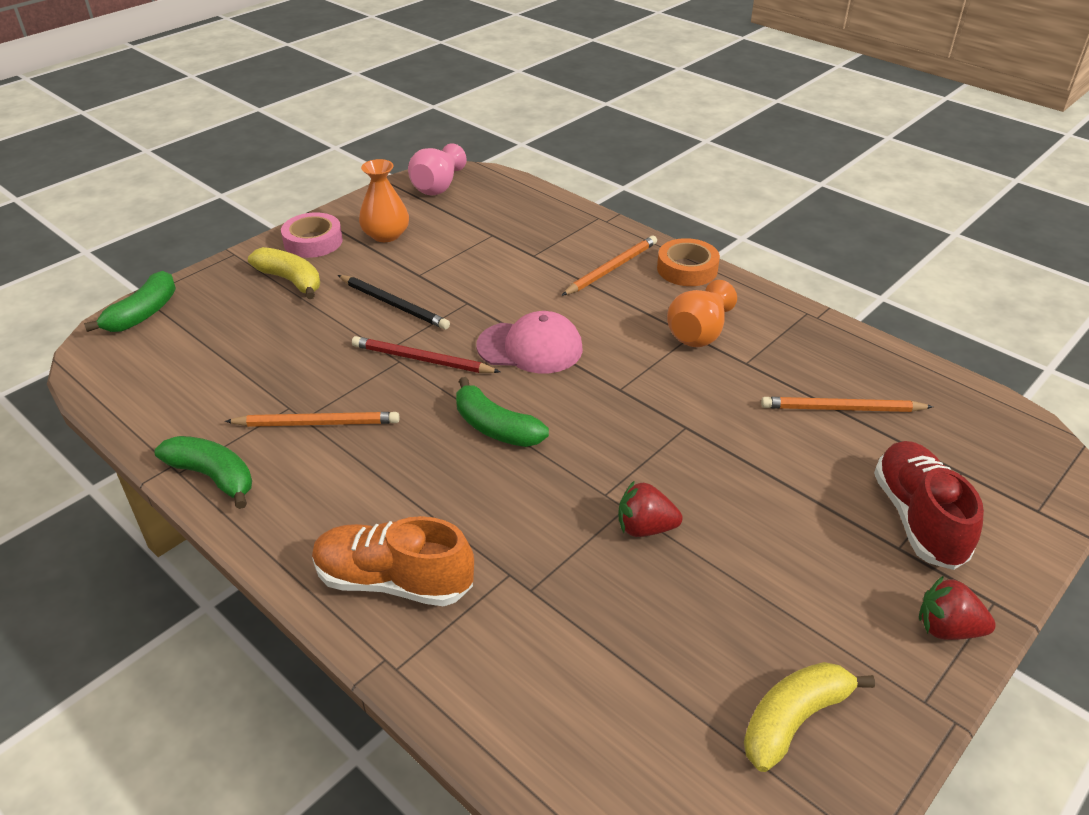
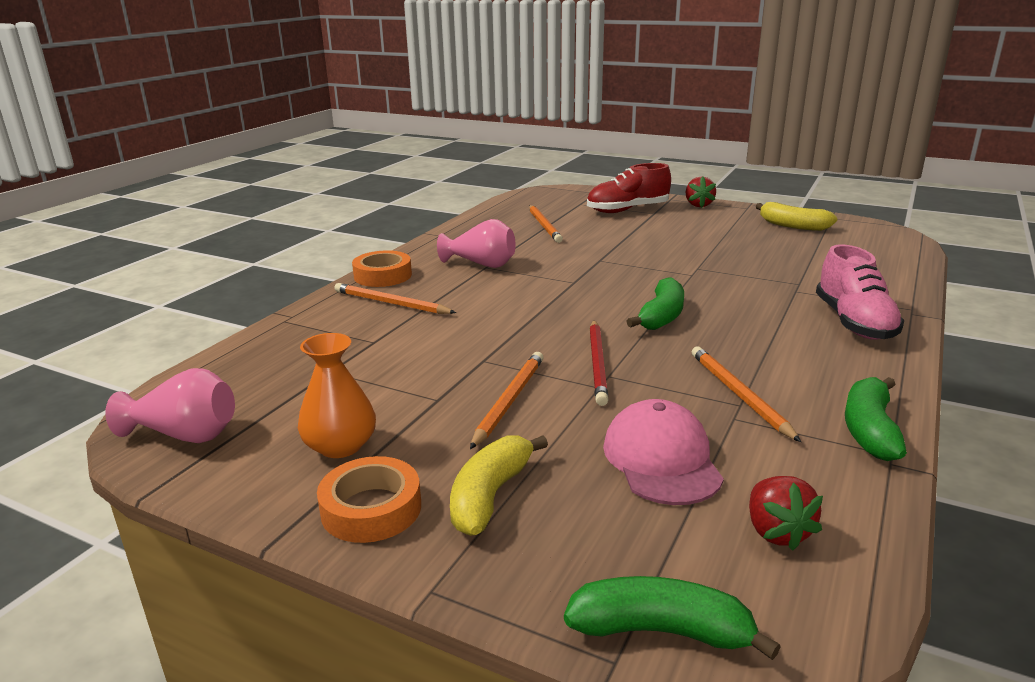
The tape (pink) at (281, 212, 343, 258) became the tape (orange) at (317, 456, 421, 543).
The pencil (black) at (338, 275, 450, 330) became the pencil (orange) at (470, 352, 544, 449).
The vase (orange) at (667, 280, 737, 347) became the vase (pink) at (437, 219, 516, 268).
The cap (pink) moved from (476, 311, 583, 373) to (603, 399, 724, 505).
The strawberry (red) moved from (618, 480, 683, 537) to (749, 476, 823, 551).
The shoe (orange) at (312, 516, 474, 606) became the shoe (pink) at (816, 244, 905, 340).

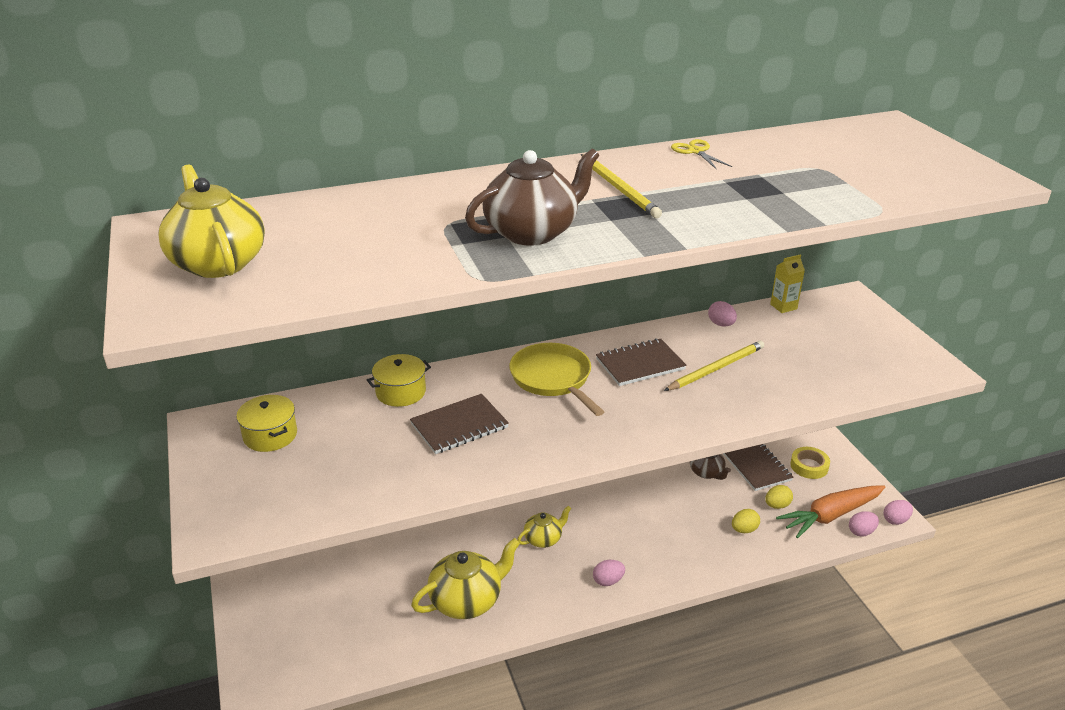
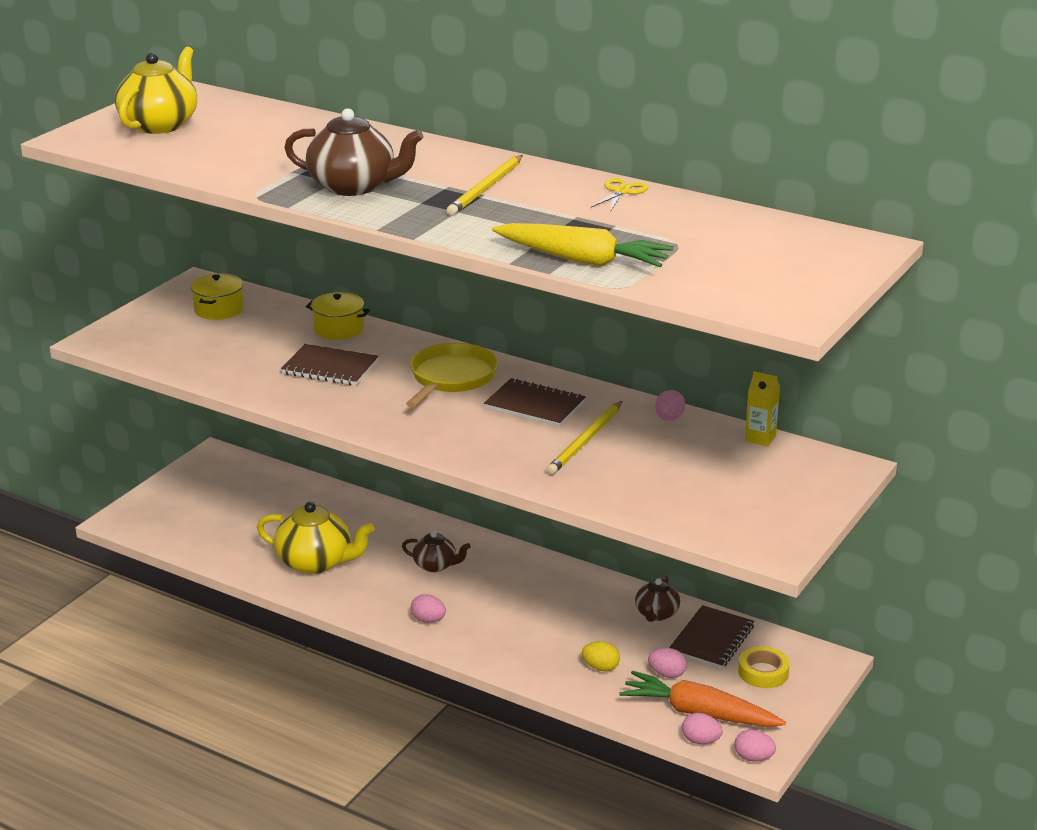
The pencil (yellow) at (664, 341, 764, 391) turned 105 degrees clockwise.
The egg (yellow) at (765, 485, 793, 509) became the egg (pink) at (648, 648, 687, 678).
The teapot (yellow) at (517, 506, 571, 548) became the teapot (brown) at (402, 531, 471, 572).
The carrot (yellow) at (492, 223, 674, 267) appeared.

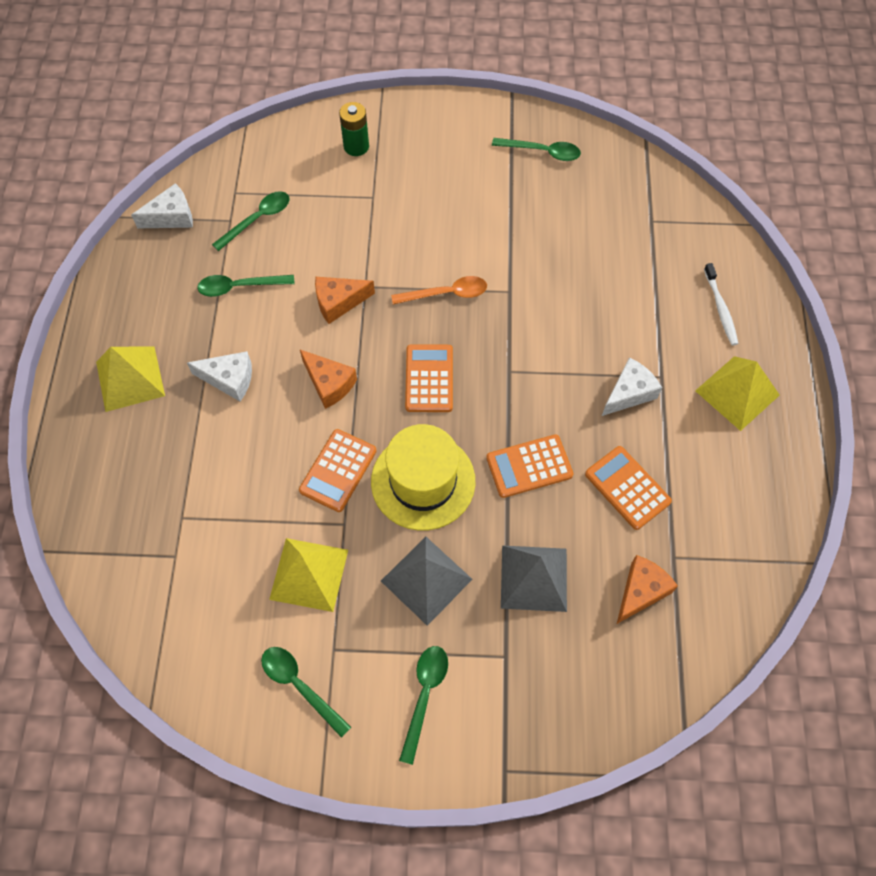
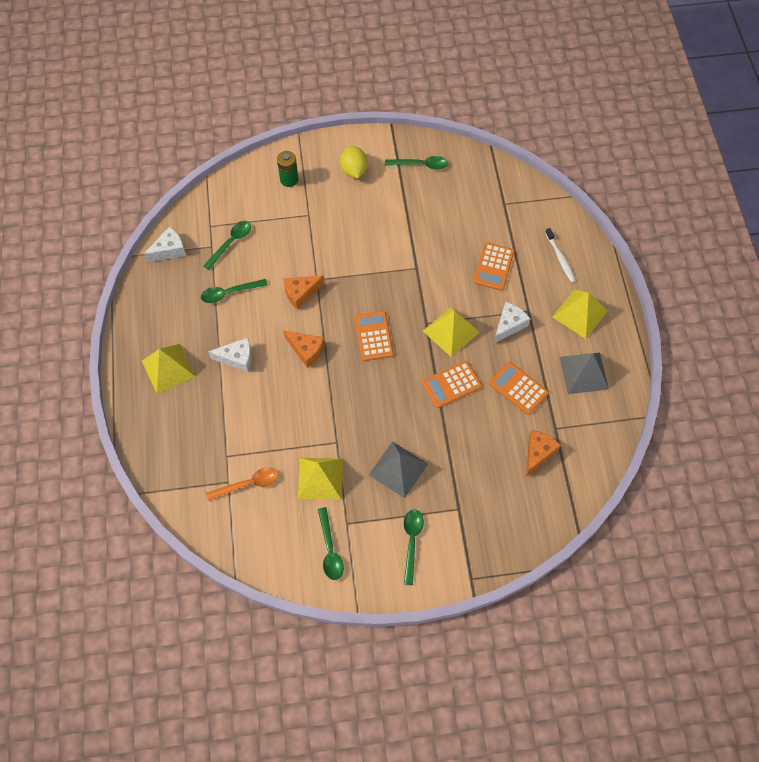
The spoon (orange) moved from (391, 276, 487, 305) to (206, 467, 278, 501).
The hat (yellow) at (371, 424, 475, 531) disappeared.
The calculator (orange) moved from (299, 429, 377, 512) to (474, 242, 514, 291).
The pyramid (grey) moved from (501, 546, 567, 612) to (560, 352, 609, 394).
The spoon (green) at (261, 647, 351, 738) turned 135 degrees counterclockwise.
The lemon (yellow) at (340, 146, 368, 178) appeared.
The pyramid (yellow) at (423, 307, 480, 357) appeared.

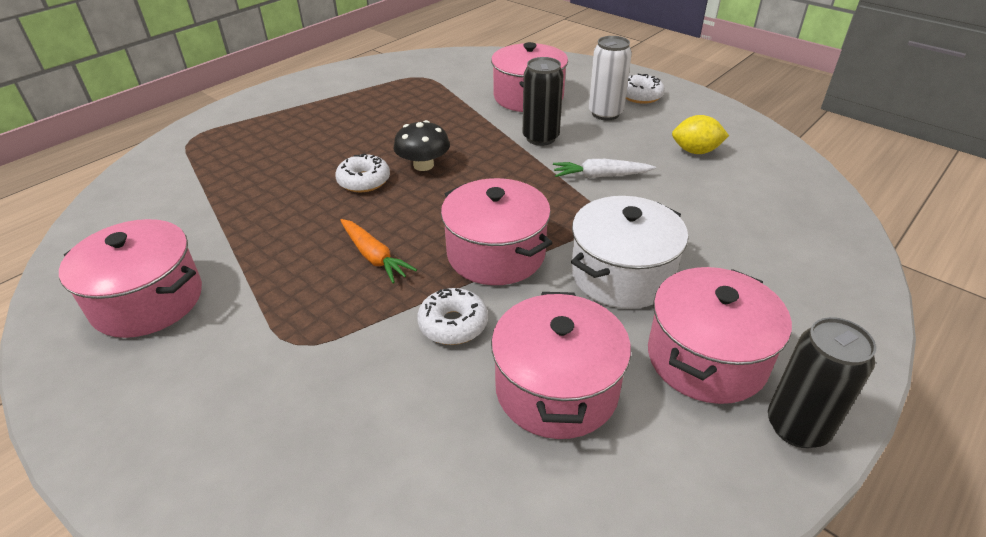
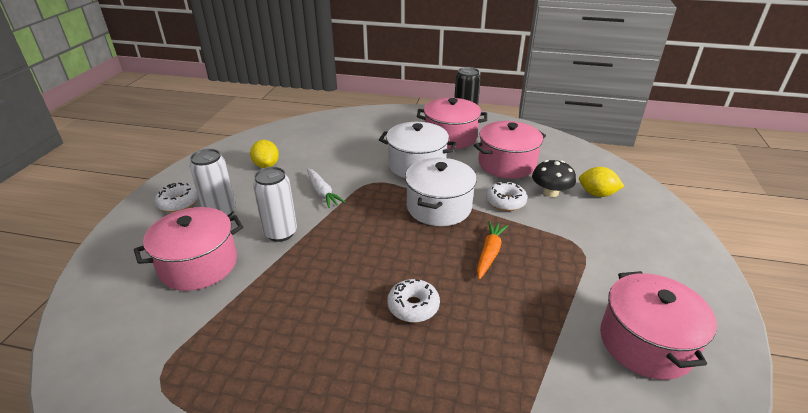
The can (black) at (523, 57, 564, 146) became the can (white) at (253, 167, 297, 242).
The mushroom (black) moved from (394, 120, 450, 171) to (532, 160, 576, 197).
The pot (pink) at (441, 178, 552, 285) became the pot (white) at (405, 158, 477, 226).
The lemon (yellow) at (579, 167, 624, 197) appeared.

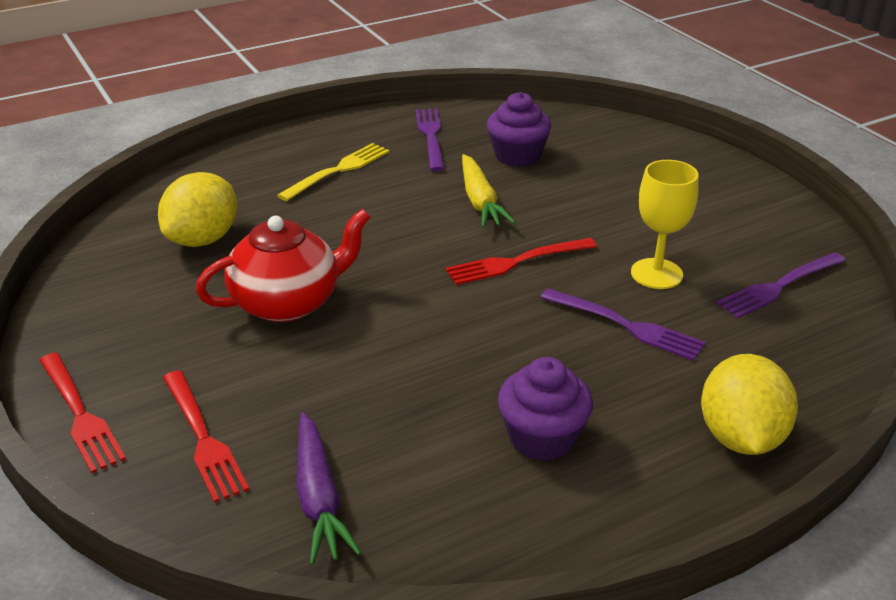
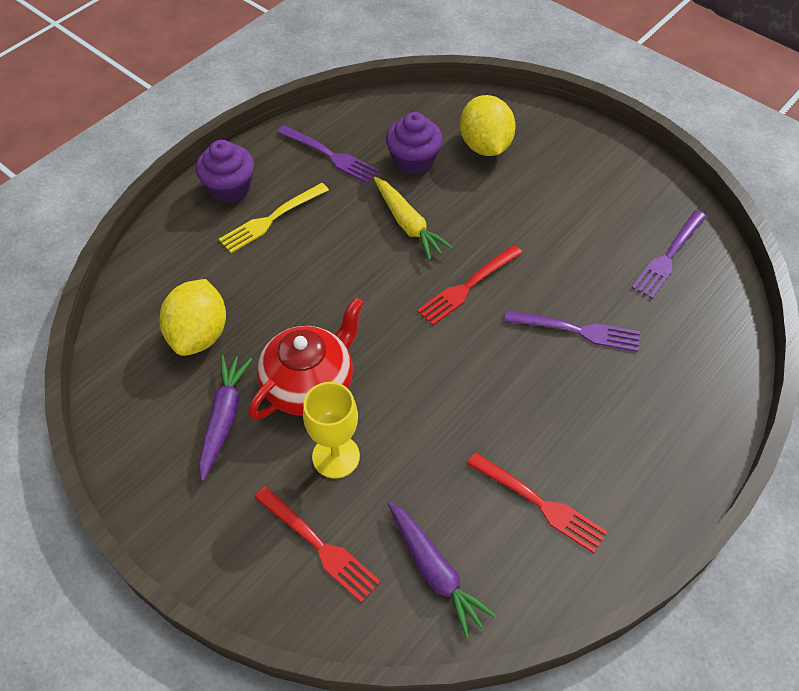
The fork (purple) at (415, 109, 445, 171) turned 150 degrees clockwise.
The fork (yellow) at (277, 143, 389, 201) turned 150 degrees counterclockwise.
The goblet (yellow) moved from (631, 160, 699, 289) to (303, 382, 360, 478).
The fork (red) moved from (39, 353, 126, 473) to (467, 452, 608, 553).
The lemon (yellow) moved from (701, 354, 798, 455) to (460, 95, 516, 156).
The cupcake (purple) moved from (498, 357, 593, 461) to (196, 140, 254, 203).
The carrot (purple) at (199, 355, 252, 481) appeared.

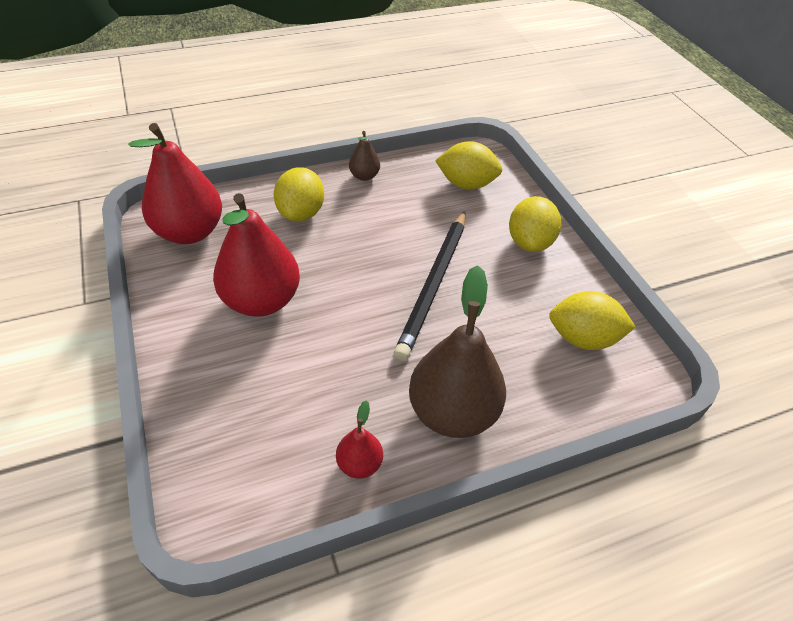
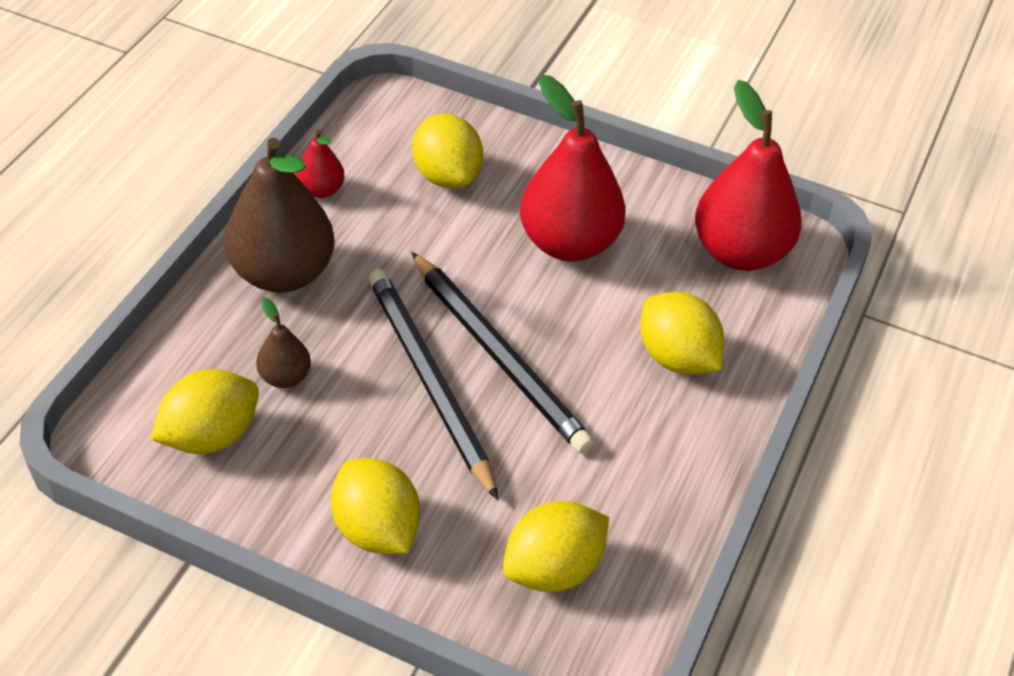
The pear (brown) moved from (349, 131, 380, 181) to (256, 297, 311, 388).
The lemon (yellow) at (412, 114, 483, 189) appeared.
The pencil (black) at (411, 252, 594, 454) appeared.

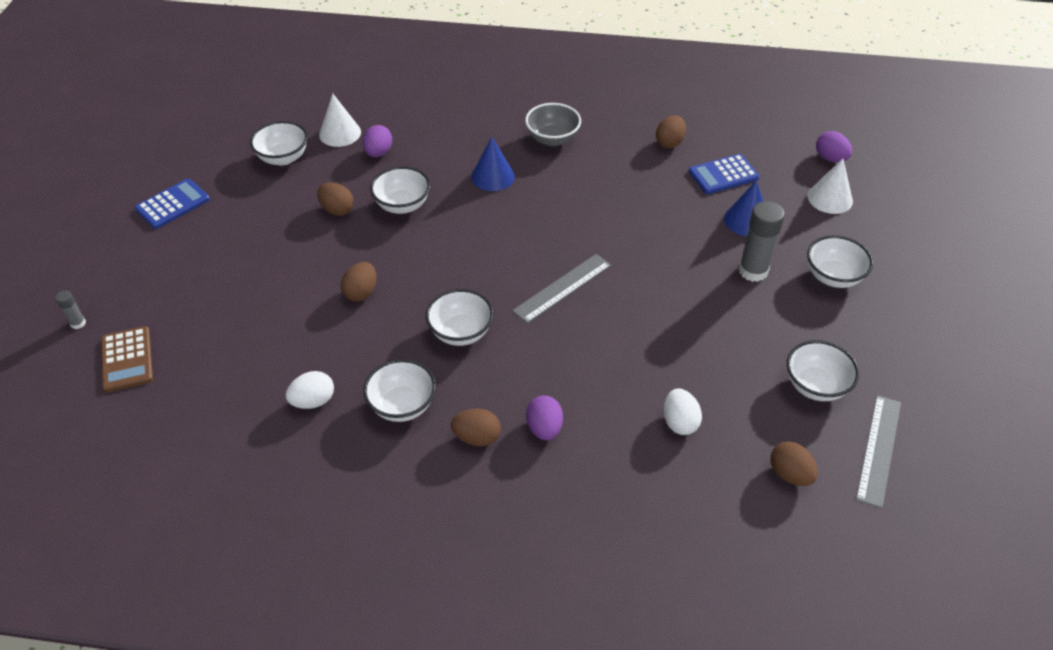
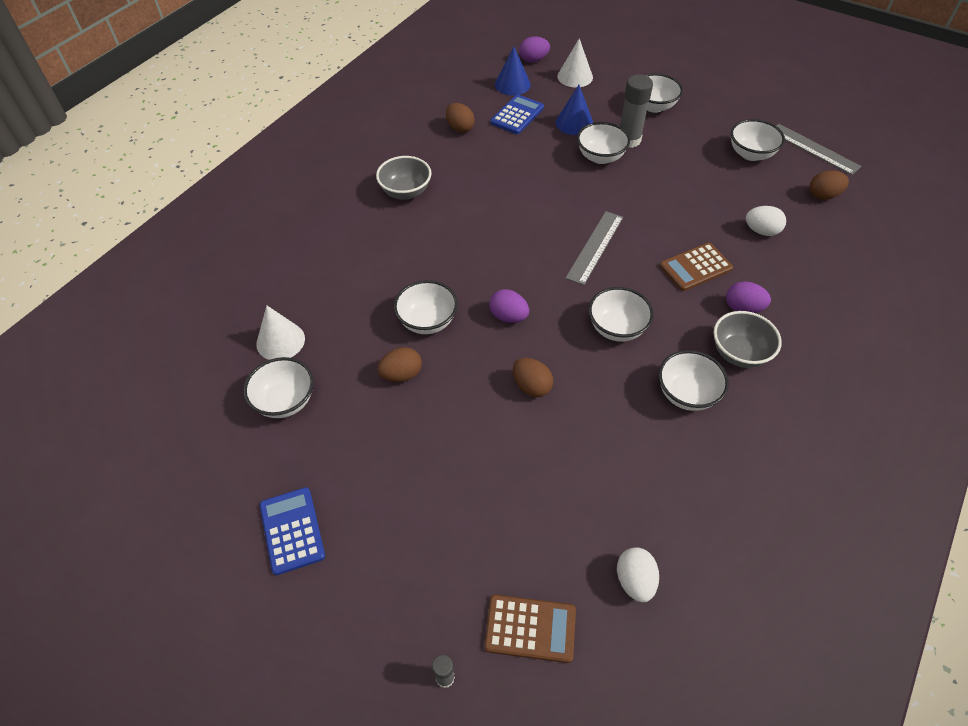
The egg (purple) moved from (362, 125, 392, 157) to (489, 289, 529, 323).
The cone (blue) moved from (471, 137, 515, 191) to (495, 46, 531, 95).
The calculator (blue) at (689, 154, 760, 194) turned 150 degrees counterclockwise.
The ruler (grey) at (512, 254, 611, 323) turned 45 degrees clockwise.
The egg (white) moved from (285, 371, 334, 409) to (617, 548, 659, 602).
The egg (brown) at (451, 409, 501, 446) was replaced by the bowl (grey) at (713, 311, 782, 368).
The bowl (white) at (577, 122, 630, 164) appeared.
The calculator (brown) at (660, 243, 733, 291) appeared.

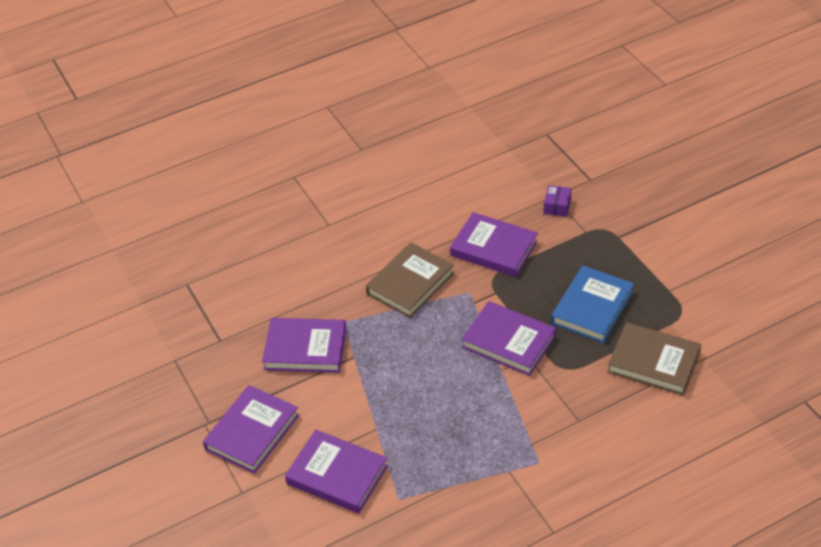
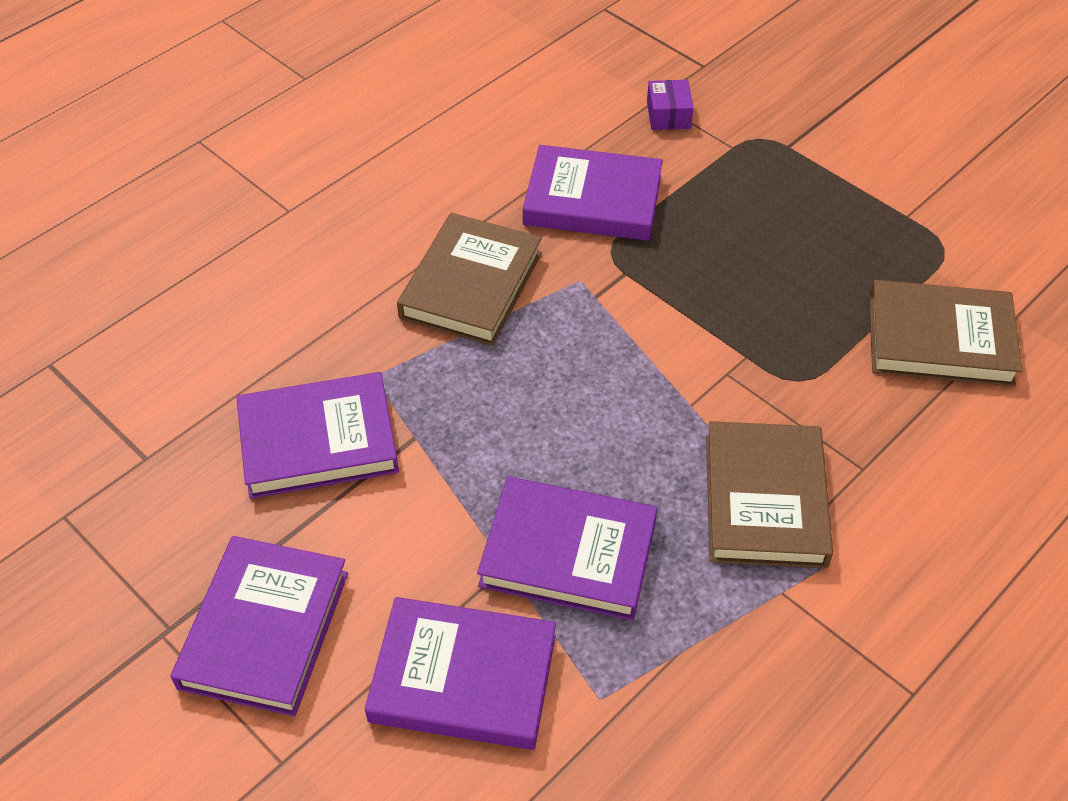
The book (blue) at (551, 266, 634, 343) disappeared.
The book (purple) moved from (461, 301, 556, 376) to (477, 477, 657, 620).
The book (brown) at (706, 421, 833, 568) appeared.

